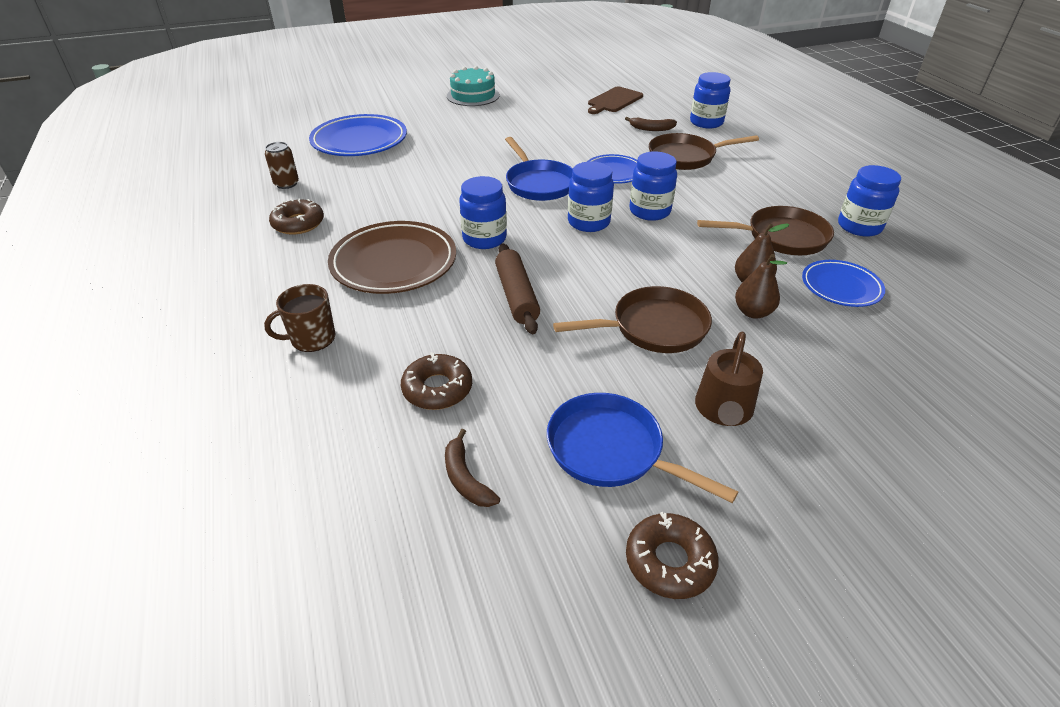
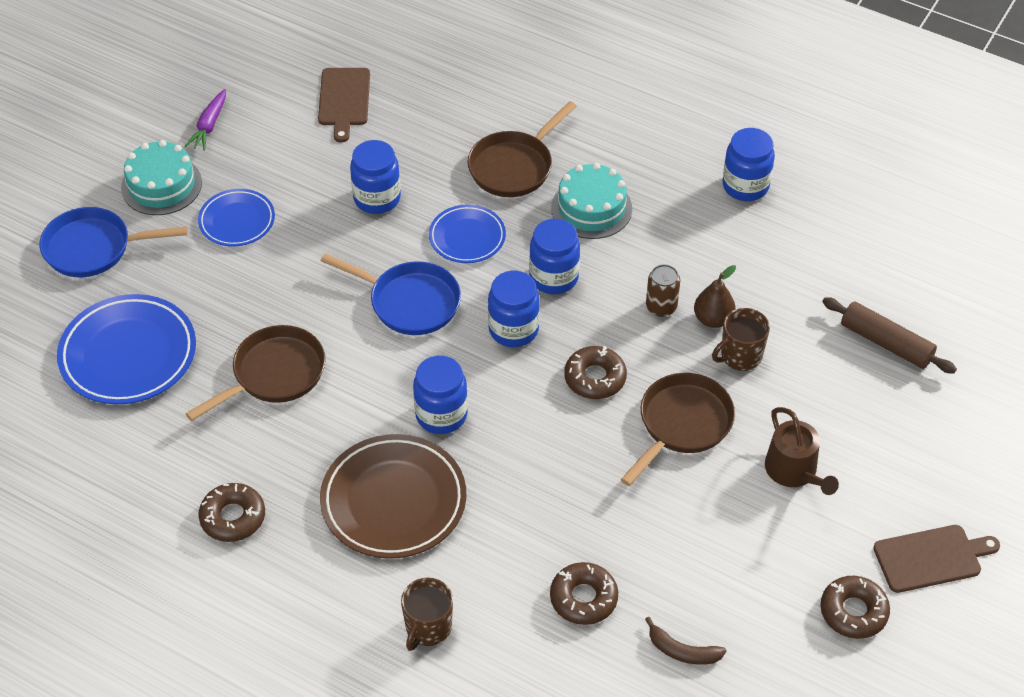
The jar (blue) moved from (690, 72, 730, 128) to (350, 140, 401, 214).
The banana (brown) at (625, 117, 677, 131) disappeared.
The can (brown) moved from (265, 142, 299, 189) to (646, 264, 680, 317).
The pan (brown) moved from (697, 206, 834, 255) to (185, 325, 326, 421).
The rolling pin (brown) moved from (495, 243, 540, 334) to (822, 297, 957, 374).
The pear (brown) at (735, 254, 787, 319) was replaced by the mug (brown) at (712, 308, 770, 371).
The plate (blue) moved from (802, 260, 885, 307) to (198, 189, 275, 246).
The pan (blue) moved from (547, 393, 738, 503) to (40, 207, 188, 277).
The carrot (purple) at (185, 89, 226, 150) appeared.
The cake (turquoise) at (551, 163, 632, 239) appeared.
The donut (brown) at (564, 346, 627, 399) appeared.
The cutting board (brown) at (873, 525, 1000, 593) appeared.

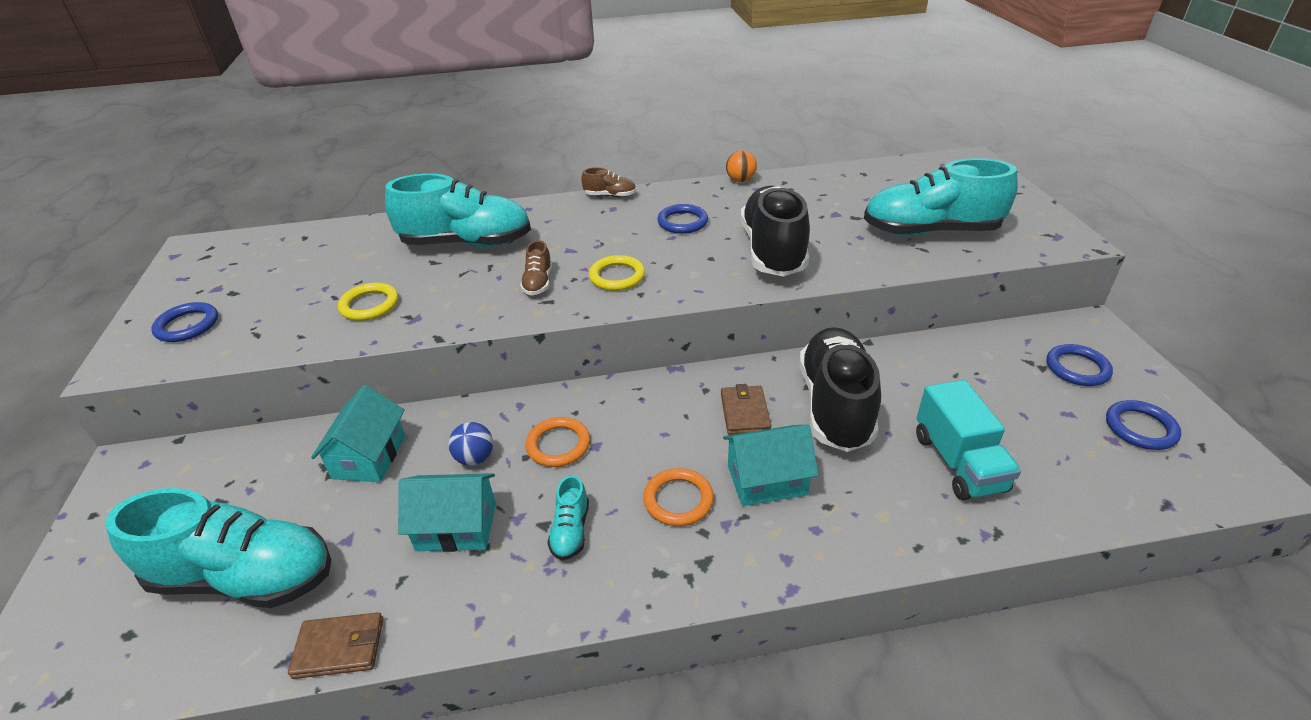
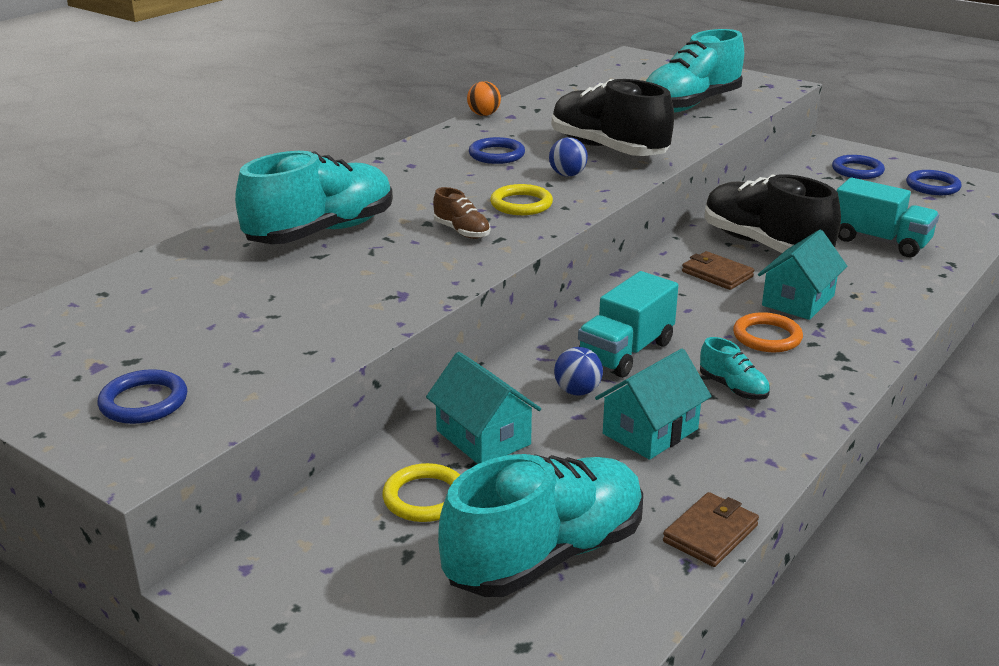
The shoe (brown) at (581, 167, 636, 197) disappeared.
The ring (yellow) moved from (338, 283, 398, 321) to (382, 463, 460, 522).
The ring (orange) at (525, 417, 590, 467) was replaced by the truck (turquoise) at (578, 271, 678, 378).
The ball (blue) at (549, 137, 588, 177) appeared.

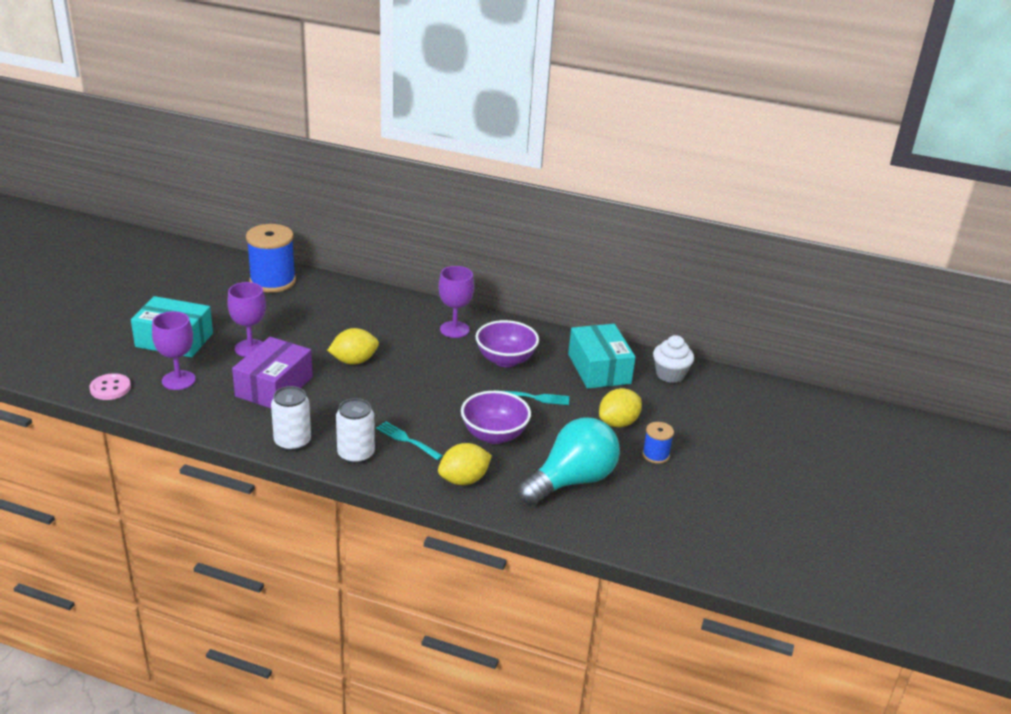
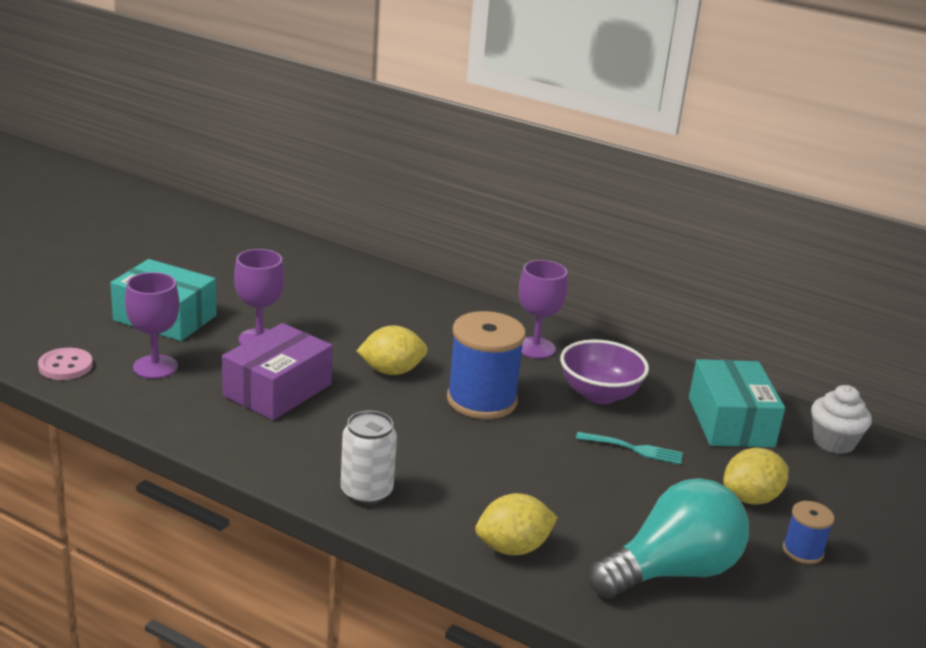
The spool (blue) moved from (246, 224, 296, 293) to (447, 311, 526, 419).
The can (white) at (271, 386, 311, 451) disappeared.
The bowl (purple) at (461, 391, 531, 444) disappeared.
The fork (turquoise) at (376, 421, 443, 460) disappeared.

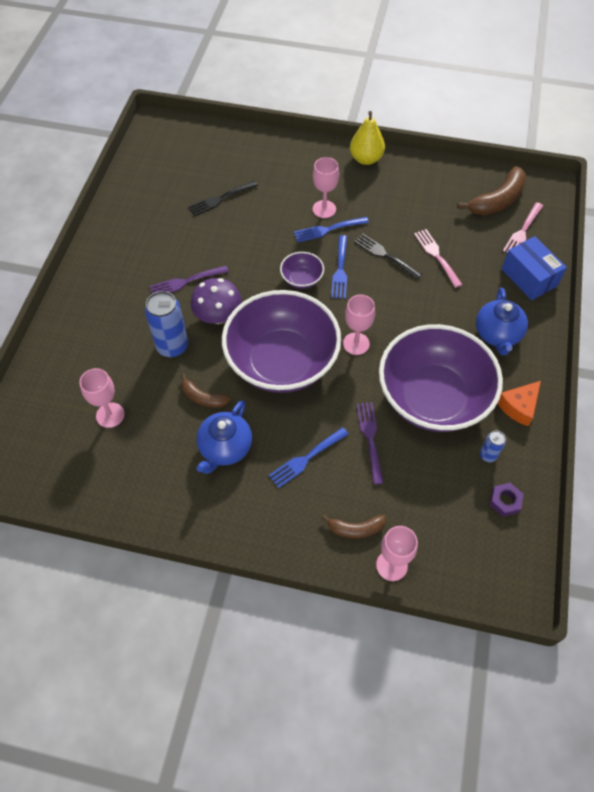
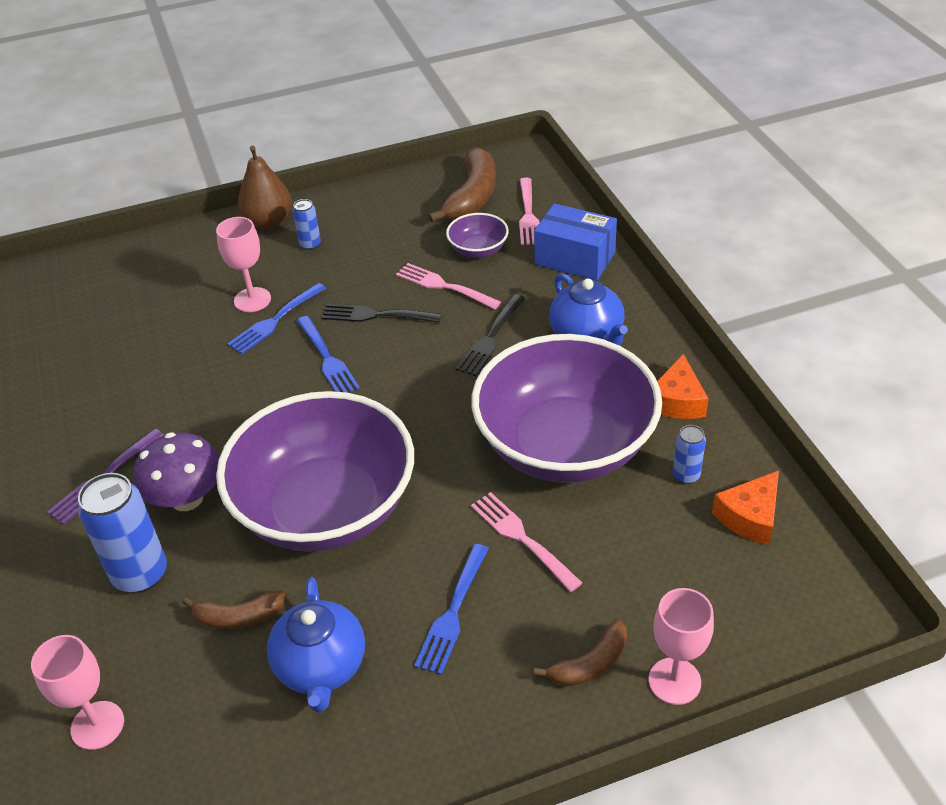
The pear (yellow) at (350, 111, 385, 165) became the pear (brown) at (238, 146, 292, 229).
The fork (black) moved from (188, 181, 258, 216) to (455, 294, 525, 376).
The bowl (purple) moved from (280, 252, 324, 289) to (446, 213, 509, 258).
The goblet (pink) at (343, 295, 375, 355) disappeared.
The fork (purple) at (357, 402, 383, 484) became the fork (pink) at (471, 492, 582, 592).
The nut (purple) at (490, 483, 524, 517) was replaced by the cheese (orange) at (712, 471, 779, 545).
The can (blue) at (293, 199, 321, 250) appeared.

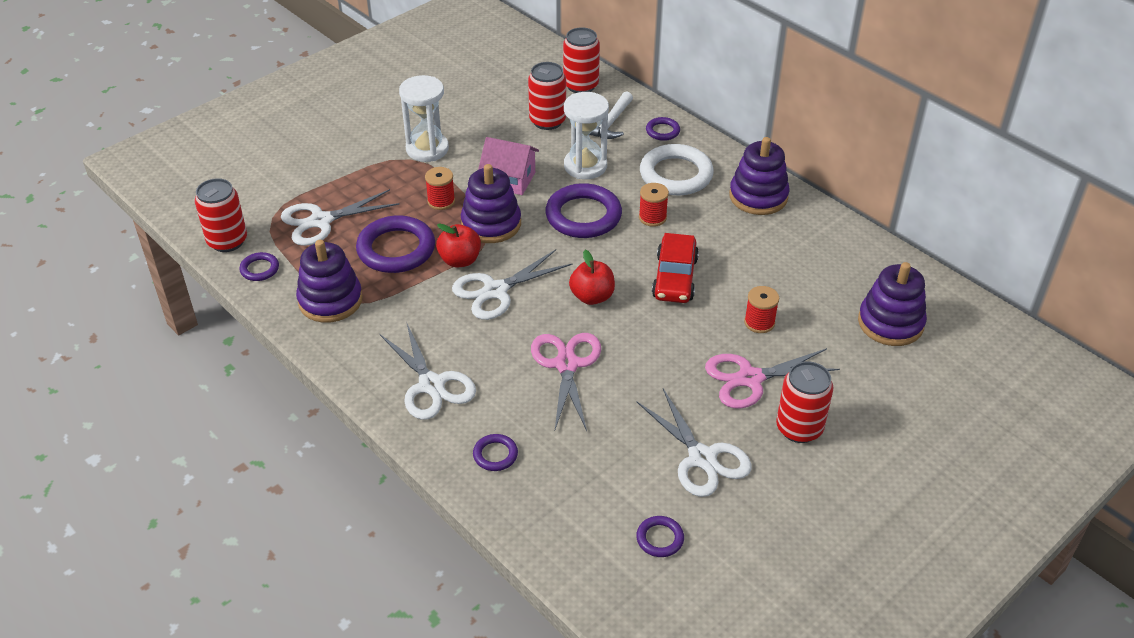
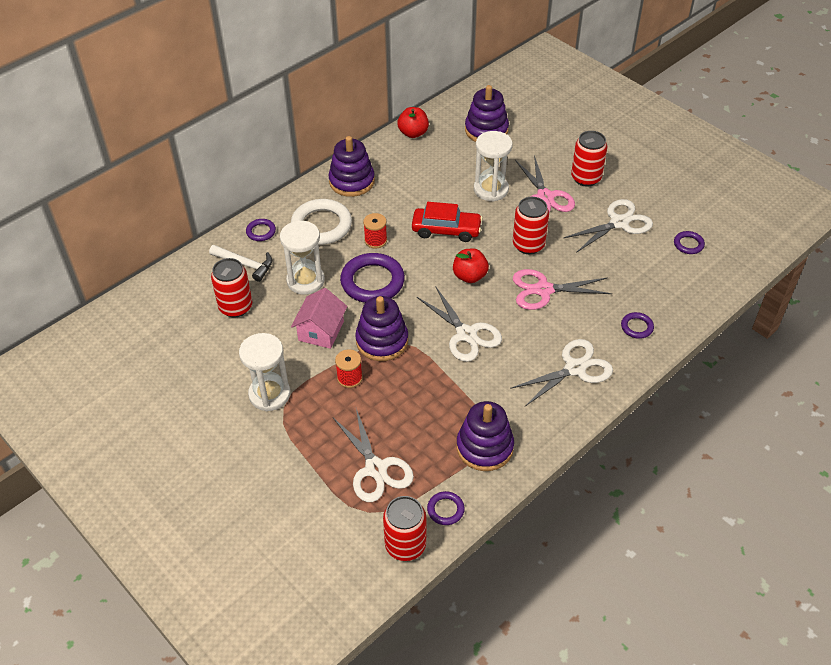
The can (red) moved from (563, 27, 600, 93) to (513, 197, 549, 254).
The ring (purple) at (356, 215, 435, 273) disappeared.
The apple (red) moved from (436, 223, 481, 267) to (397, 107, 429, 138).
The spool (red) at (744, 286, 779, 333) was replaced by the hourglass (white) at (474, 131, 513, 202).

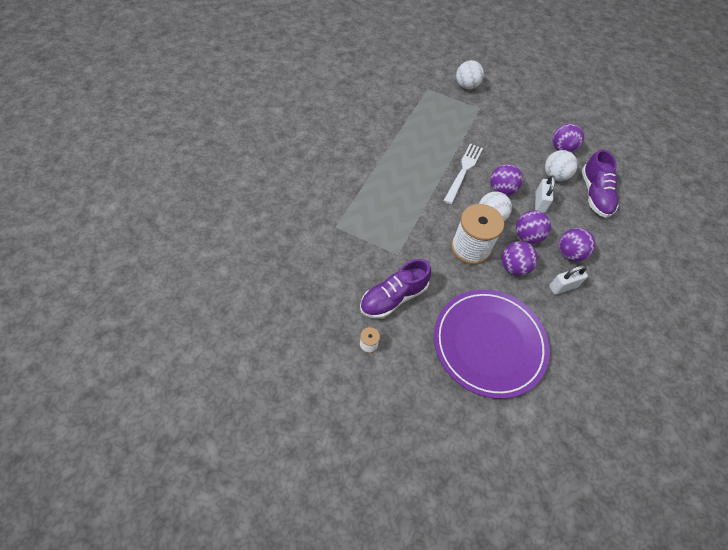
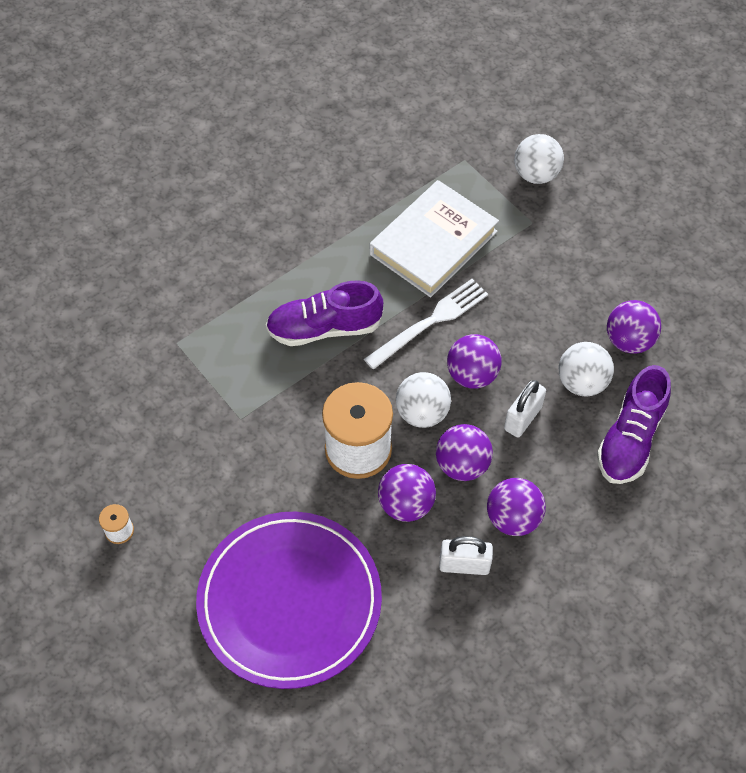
The shoe (purple) moved from (360, 259, 431, 319) to (266, 280, 383, 346).
The book (white) at (370, 180, 499, 297) appeared.

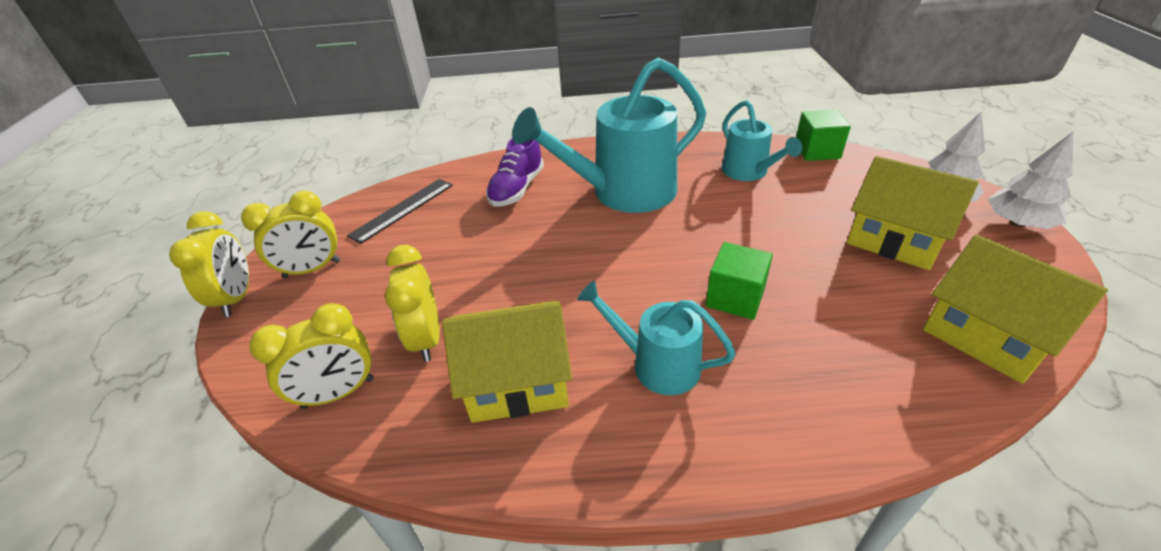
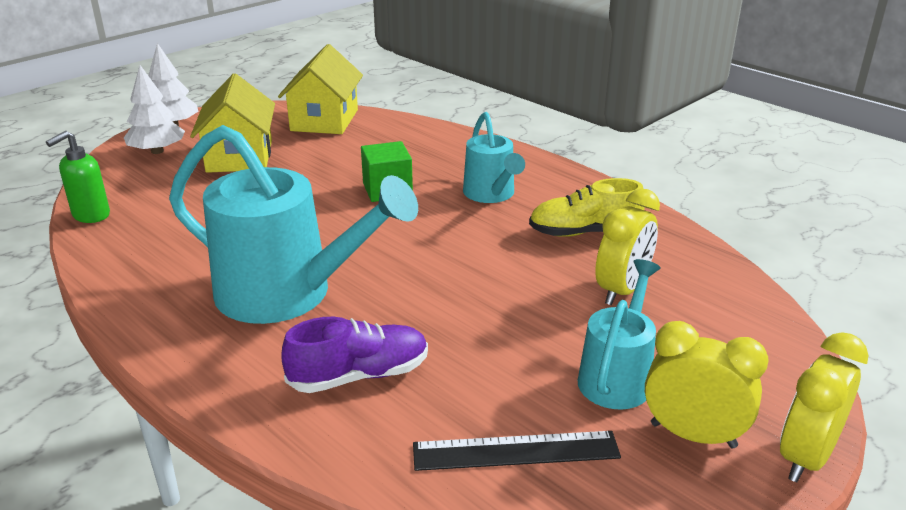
The watering can (turquoise) moved from (722, 100, 802, 181) to (578, 259, 661, 410).
The cube (green) at (796, 110, 851, 161) was replaced by the soap dispenser (green) at (46, 131, 110, 223).
The house (yellow) at (442, 300, 572, 423) was replaced by the shoe (yellow) at (529, 178, 645, 237).
The clock (yellow) at (250, 303, 374, 409) disappeared.

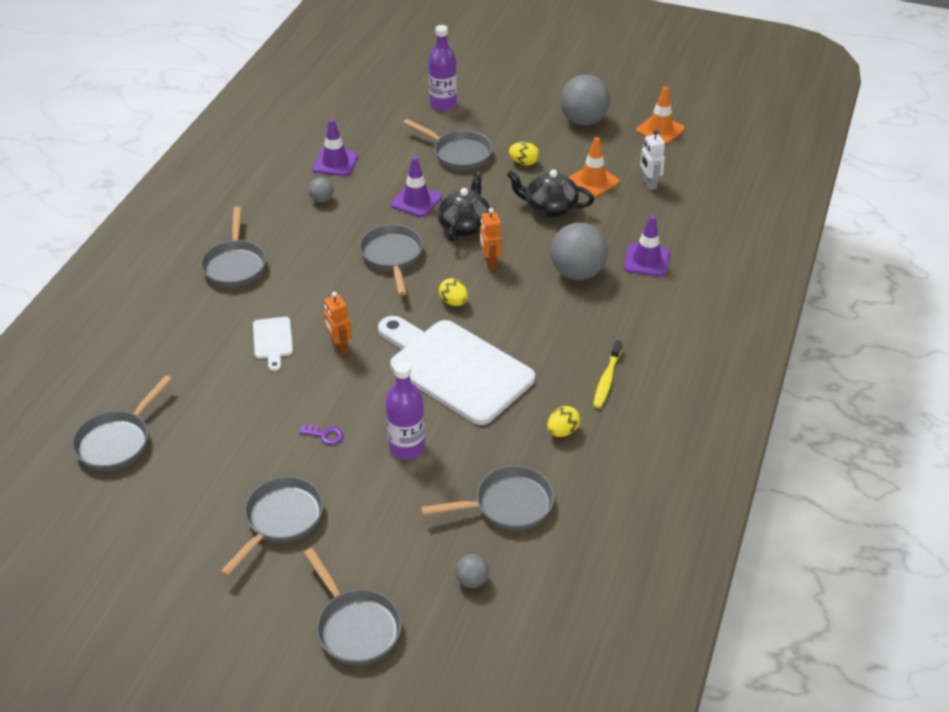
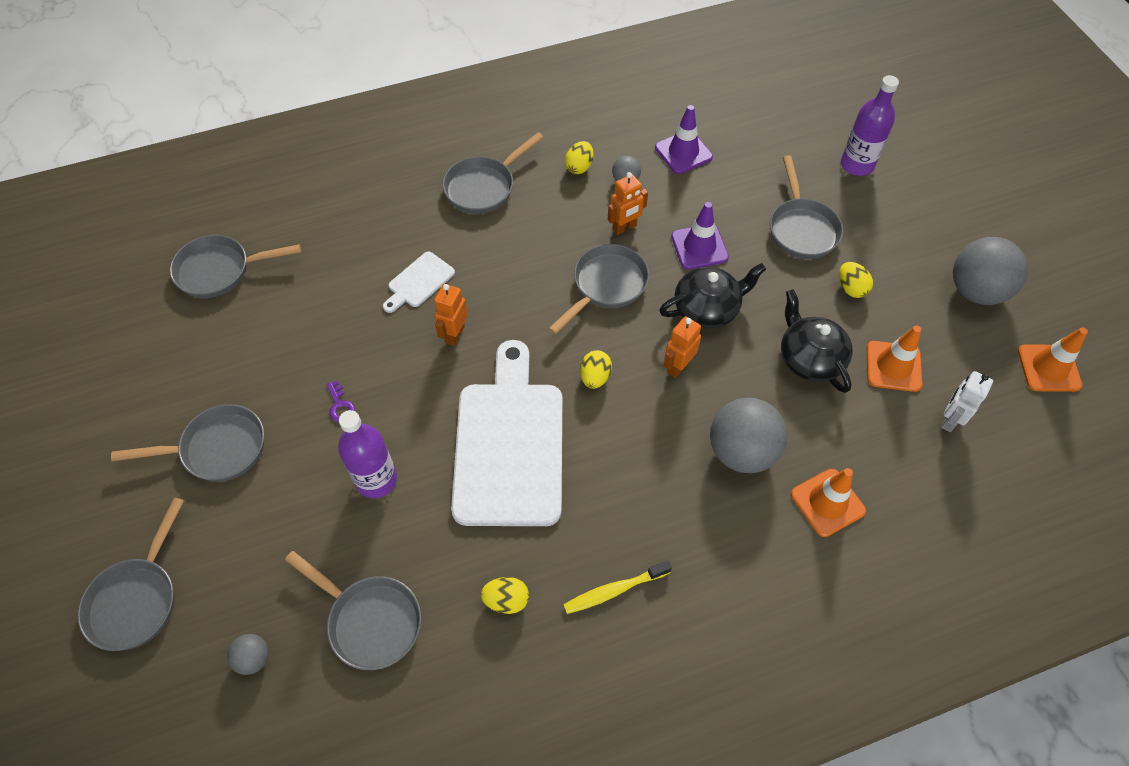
The traffic cone (purple) at (624, 215, 670, 277) became the traffic cone (orange) at (791, 468, 866, 537).
The egg (yellow) at (565, 141, 593, 174) appeared.
The robot (orange) at (608, 172, 648, 235) appeared.

